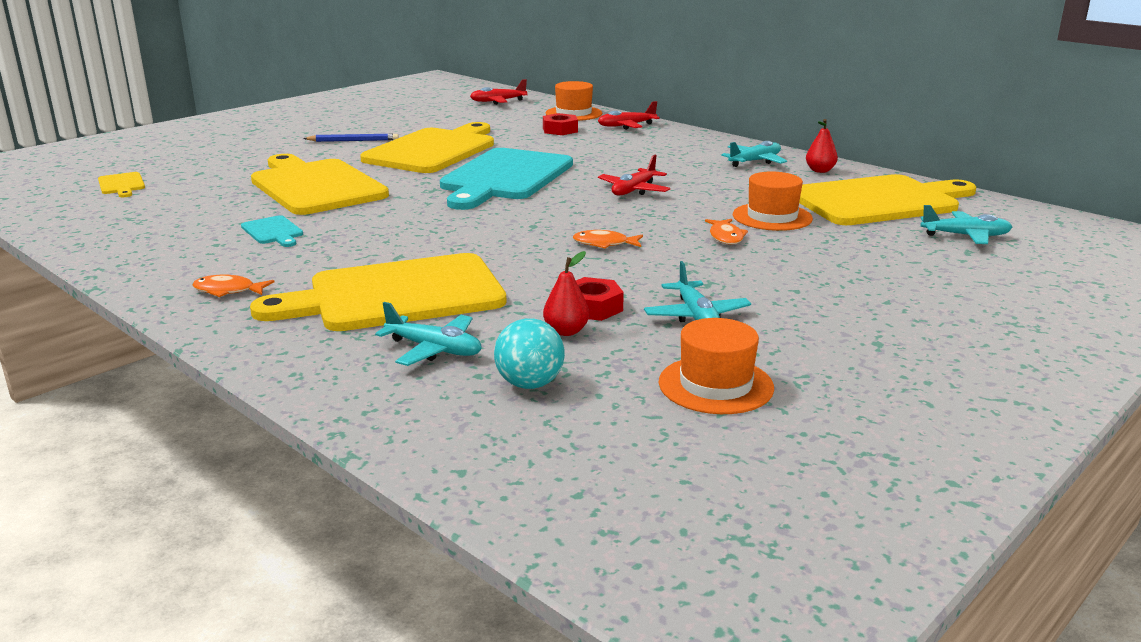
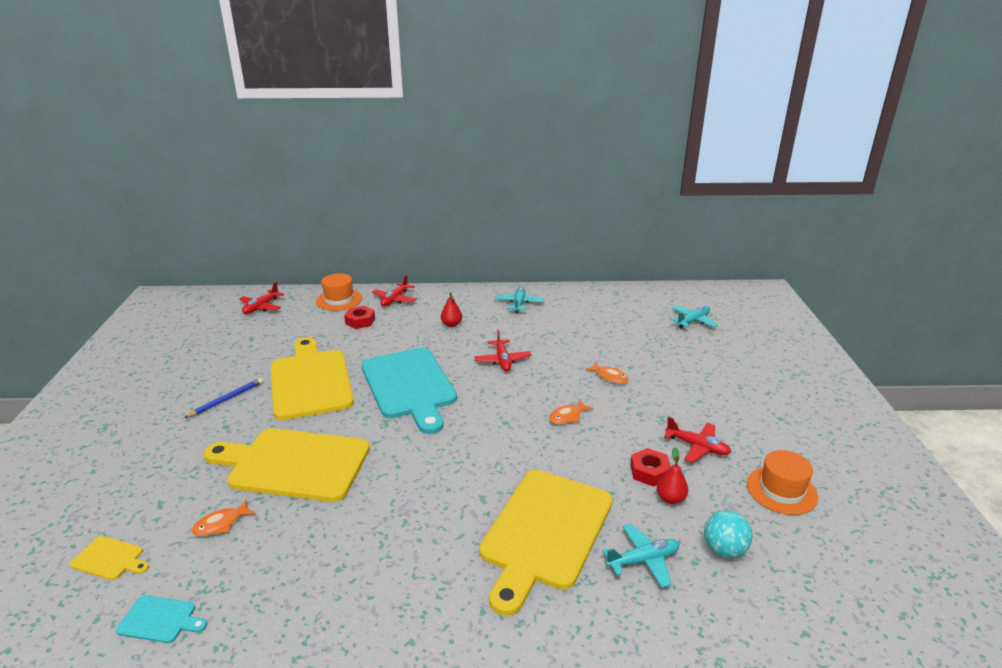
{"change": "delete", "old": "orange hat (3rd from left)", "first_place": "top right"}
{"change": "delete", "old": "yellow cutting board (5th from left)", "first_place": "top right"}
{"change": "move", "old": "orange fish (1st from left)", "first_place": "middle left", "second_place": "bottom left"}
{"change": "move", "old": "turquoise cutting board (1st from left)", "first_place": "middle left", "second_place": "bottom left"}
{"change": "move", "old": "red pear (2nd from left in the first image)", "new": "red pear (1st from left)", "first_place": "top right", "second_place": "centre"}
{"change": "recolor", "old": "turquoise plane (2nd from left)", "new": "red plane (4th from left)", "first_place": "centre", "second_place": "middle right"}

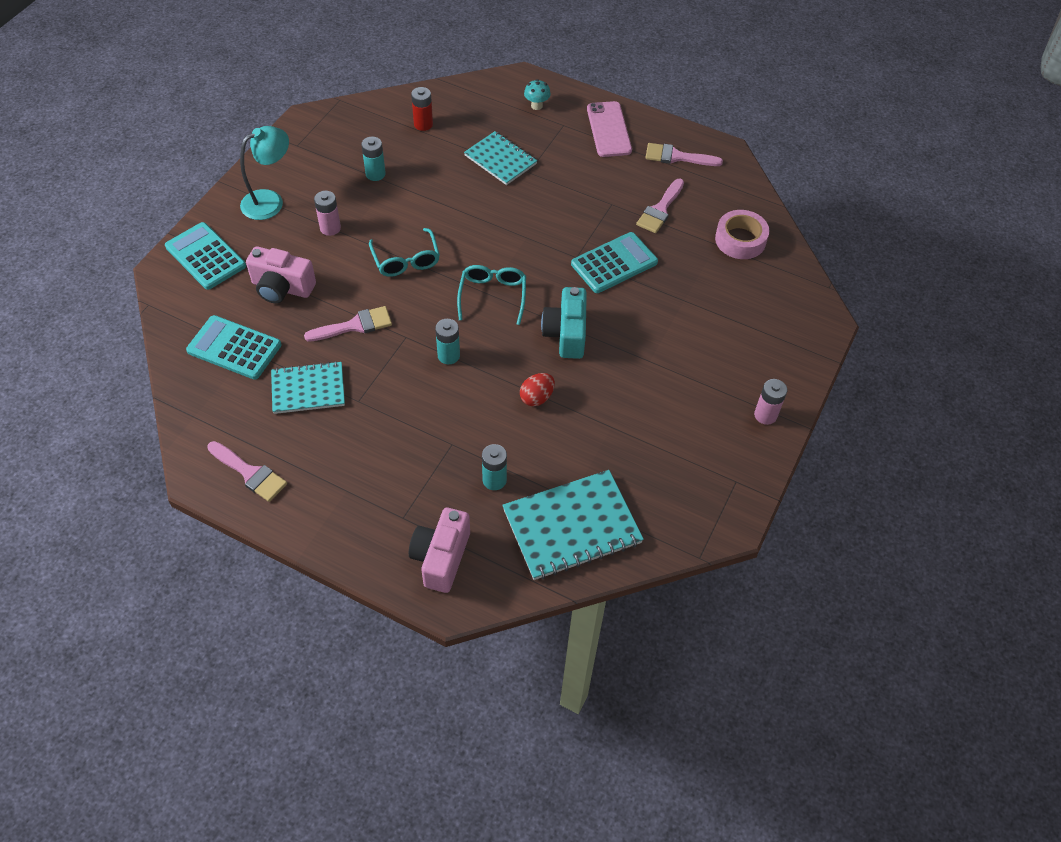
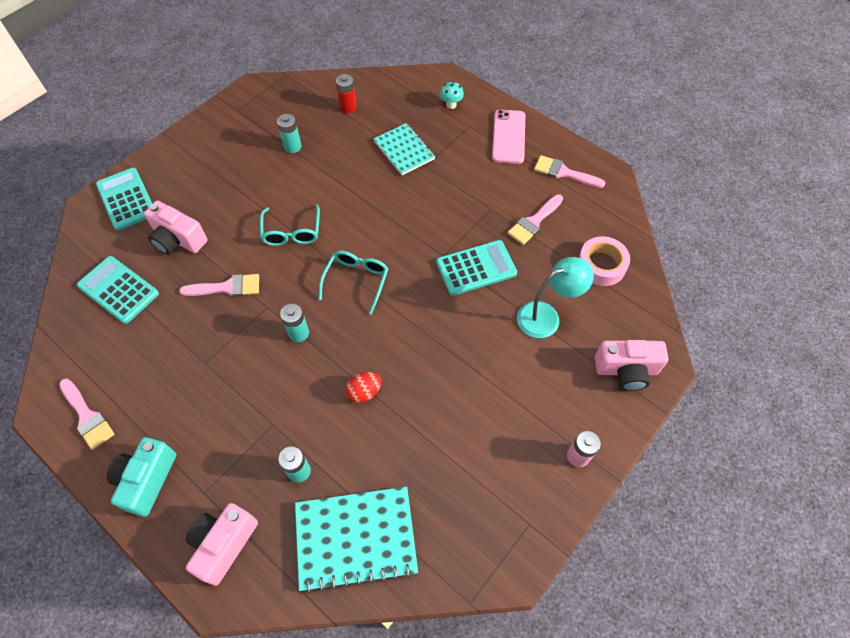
{"change": "delete", "old": "turquoise notebook (1st from left)", "first_place": "middle left"}
{"change": "delete", "old": "pink battery (1st from left)", "first_place": "top left"}
{"change": "insert", "new": "pink camera (3rd from left)", "second_place": "middle right"}
{"change": "move", "old": "turquoise lamp", "first_place": "top left", "second_place": "centre"}
{"change": "move", "old": "turquoise camera", "first_place": "centre", "second_place": "bottom left"}

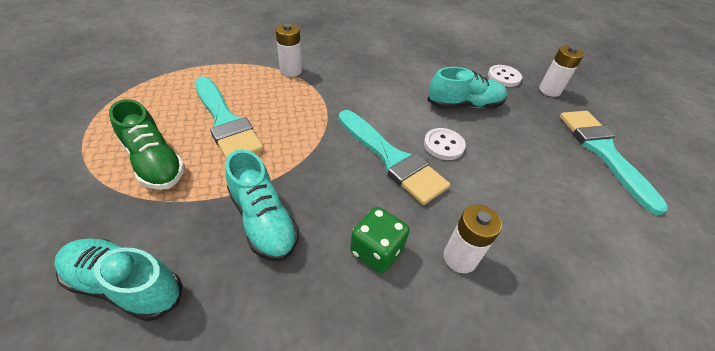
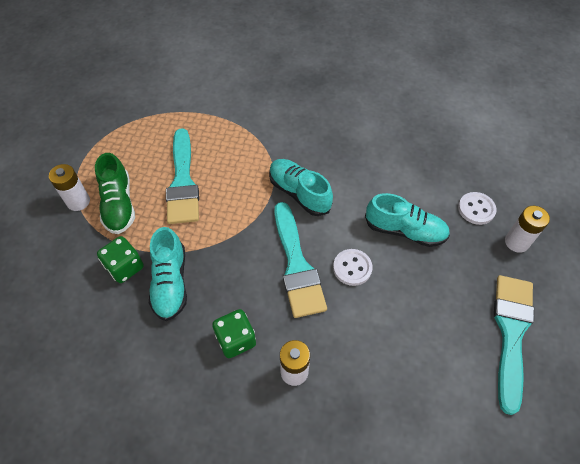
{"change": "insert", "new": "green dice (1st from left)", "second_place": "middle left"}
{"change": "move", "old": "turquoise shoe (1st from left in the first image)", "new": "turquoise shoe (2nd from left)", "first_place": "bottom left", "second_place": "centre"}
{"change": "move", "old": "white battery (1st from left)", "first_place": "top centre", "second_place": "middle left"}

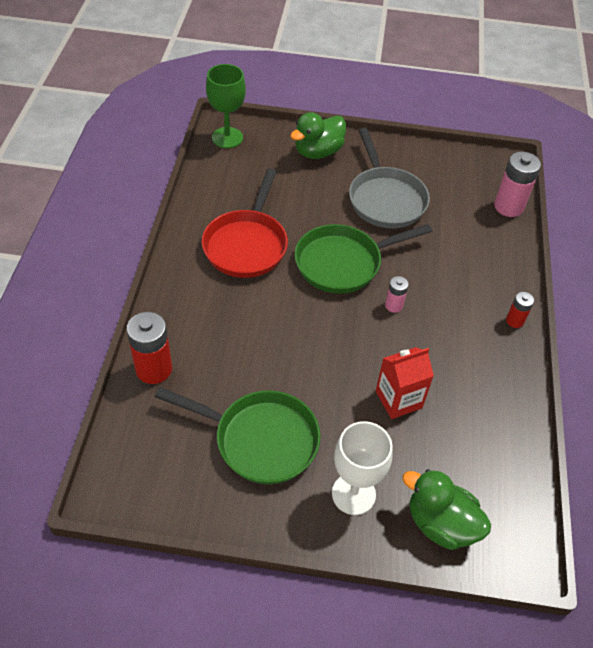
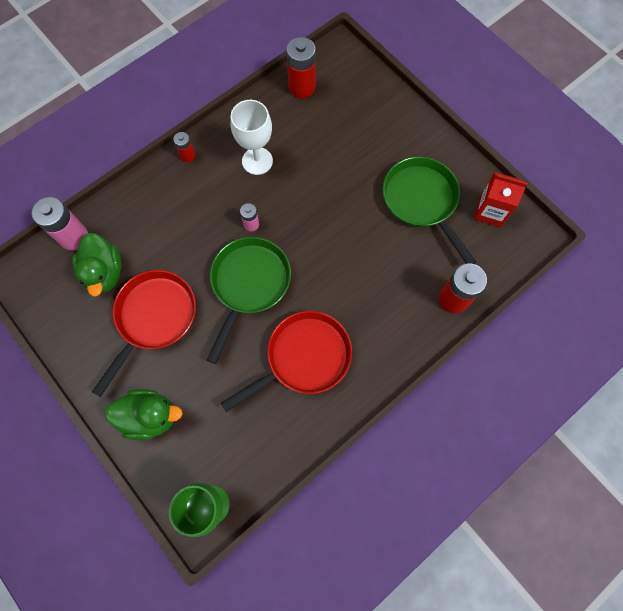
{"change": "insert", "new": "red battery (2nd from left)", "second_place": "top centre"}
{"change": "move", "old": "white goblet", "first_place": "bottom centre", "second_place": "top centre"}
{"change": "move", "old": "red carton", "first_place": "middle right", "second_place": "top right"}
{"change": "move", "old": "green duck (2nd from left in the first image)", "new": "green duck (1st from left)", "first_place": "bottom right", "second_place": "middle left"}
{"change": "recolor", "old": "grey pan", "new": "red pan (1st from left)", "first_place": "top centre", "second_place": "middle left"}
{"change": "rotate", "old": "green pan (2nd from left in the first image)", "first_place": "centre", "second_place": "centre", "degrees": -90}

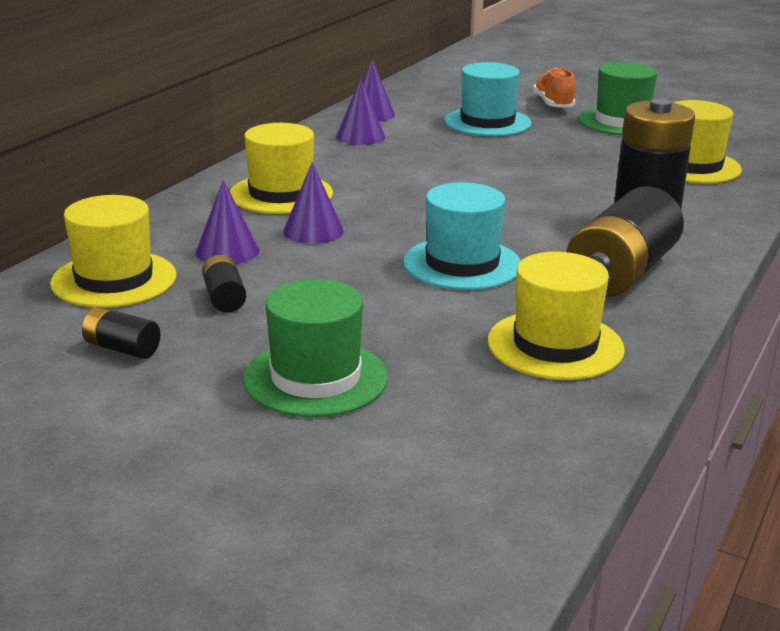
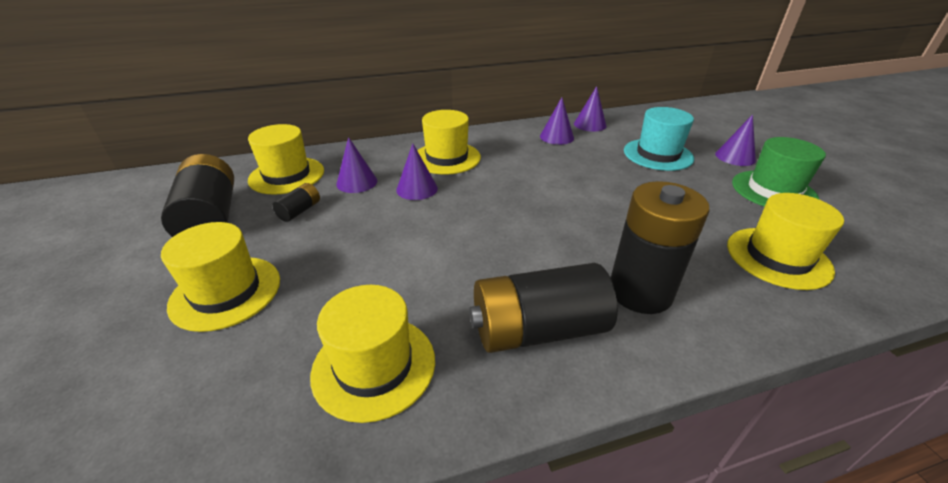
{"change": "delete", "old": "turquoise hat (1st from left)", "first_place": "centre"}
{"change": "replace", "old": "orange shoe", "new": "purple cone (5th from left)", "first_place": "top right", "second_place": "top right"}
{"change": "recolor", "old": "green hat (1st from left)", "new": "yellow hat (1st from left)", "first_place": "centre", "second_place": "middle left"}
{"change": "resize", "old": "black battery (1st from left)", "first_place": "middle left", "second_place": "middle left", "factor": 2.18}

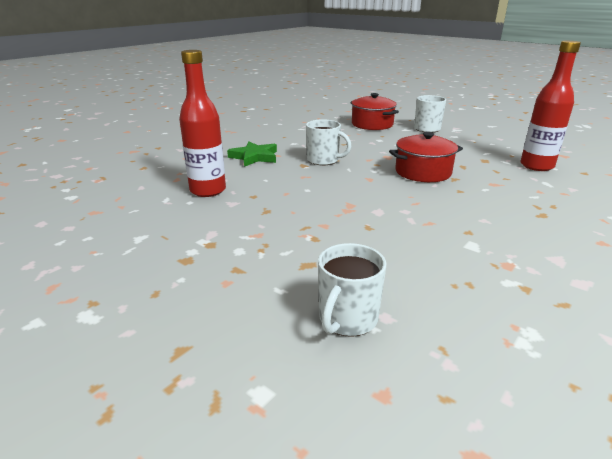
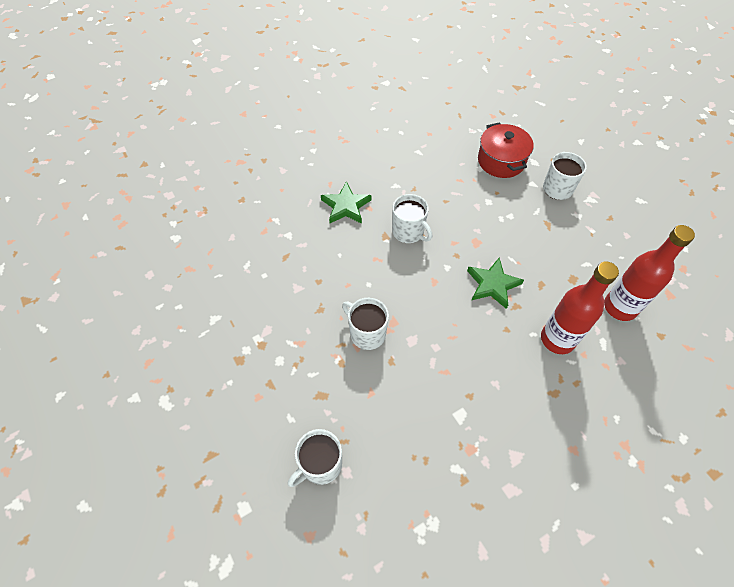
{"change": "insert", "new": "white mug (2nd from left)", "second_place": "centre"}
{"change": "move", "old": "red bottle (1st from left)", "first_place": "top left", "second_place": "middle right"}
{"change": "replace", "old": "red pot (2nd from left)", "new": "green star (2nd from left)", "first_place": "middle right", "second_place": "middle right"}

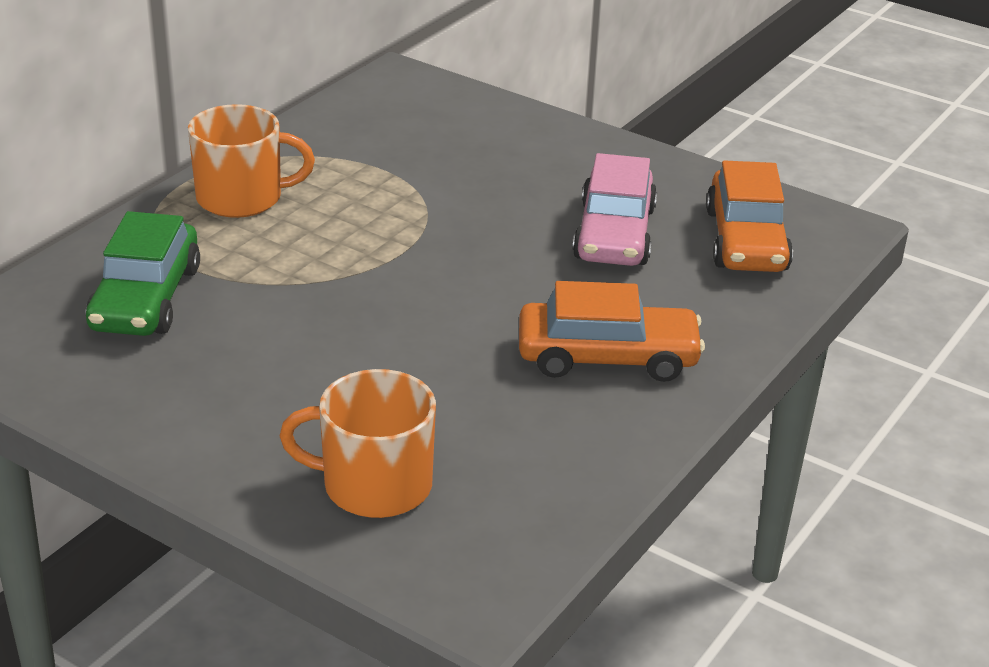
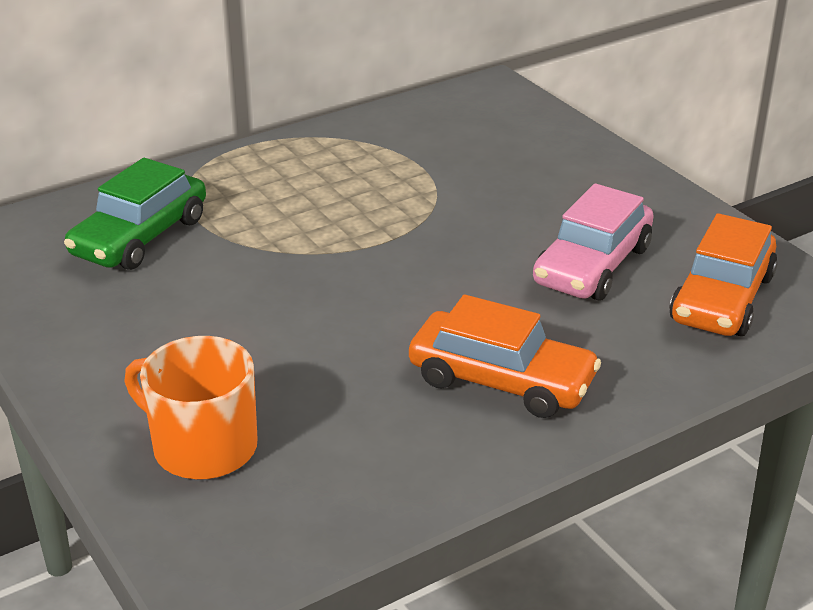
{"change": "delete", "old": "orange mug (1st from left)", "first_place": "top left"}

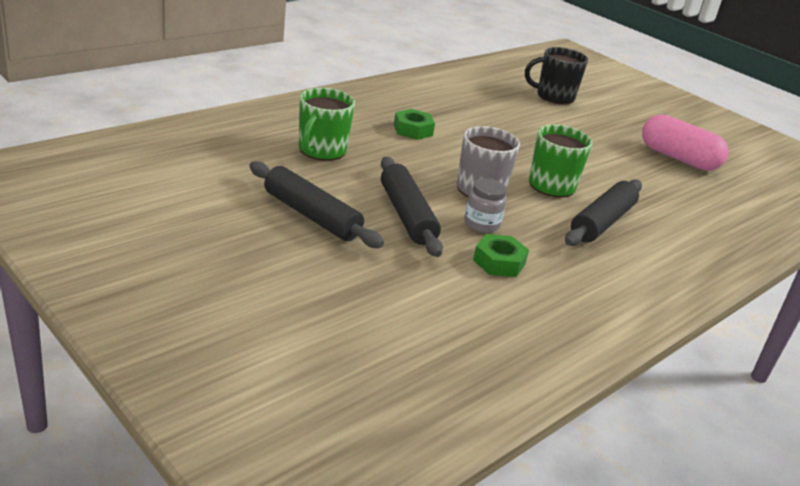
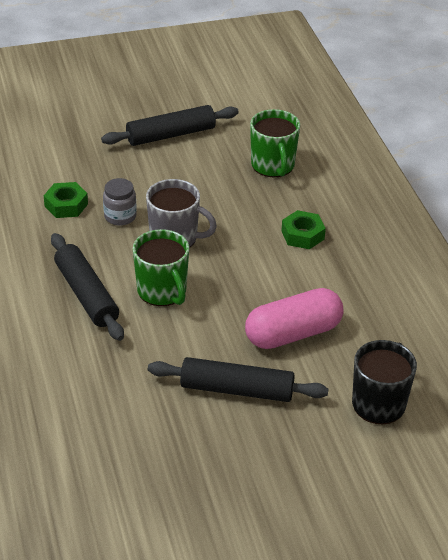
{"change": "move", "old": "black rolling pin (2nd from left in the first image)", "new": "black rolling pin (3rd from left)", "first_place": "centre", "second_place": "bottom centre"}
{"change": "move", "old": "pink capsule", "first_place": "top right", "second_place": "centre"}
{"change": "rotate", "old": "green mug (1st from left in the first image)", "first_place": "top centre", "second_place": "top centre", "degrees": -150}

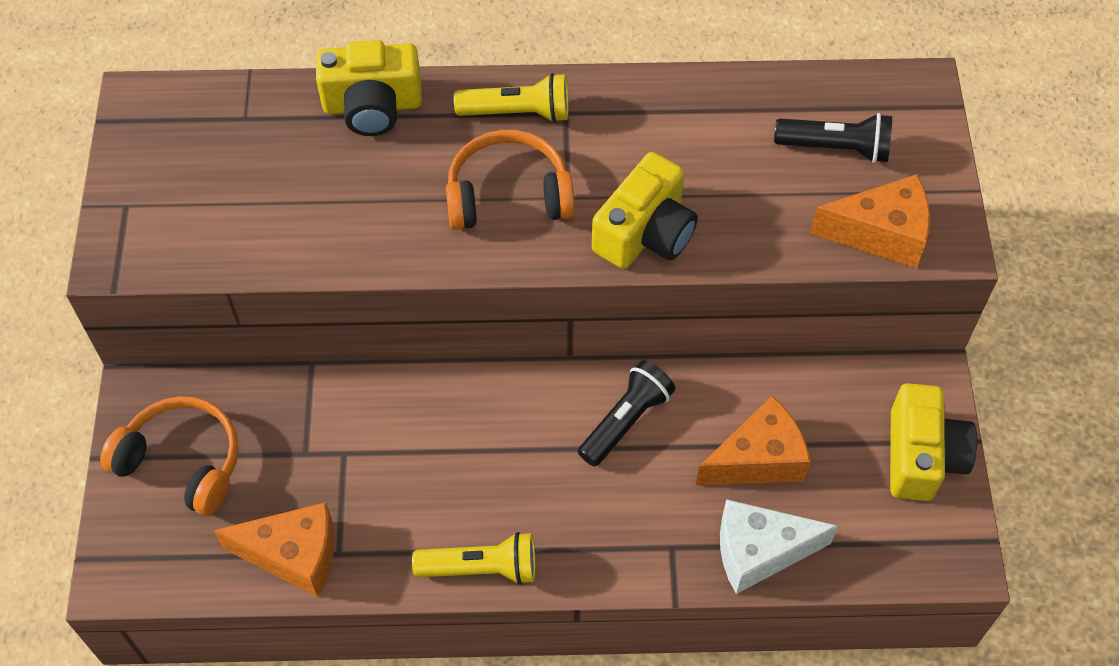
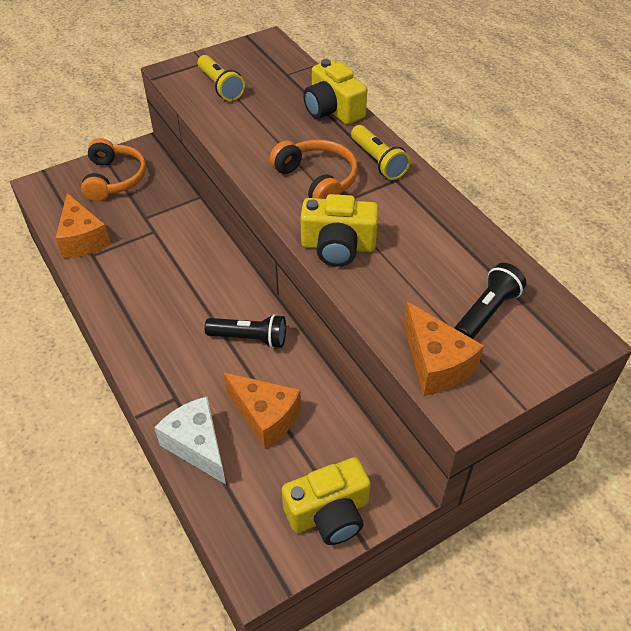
{"change": "move", "old": "yellow flashlight (1st from left)", "first_place": "bottom centre", "second_place": "top centre"}
{"change": "rotate", "old": "black flashlight (2nd from left)", "first_place": "top right", "second_place": "middle right", "degrees": -120}

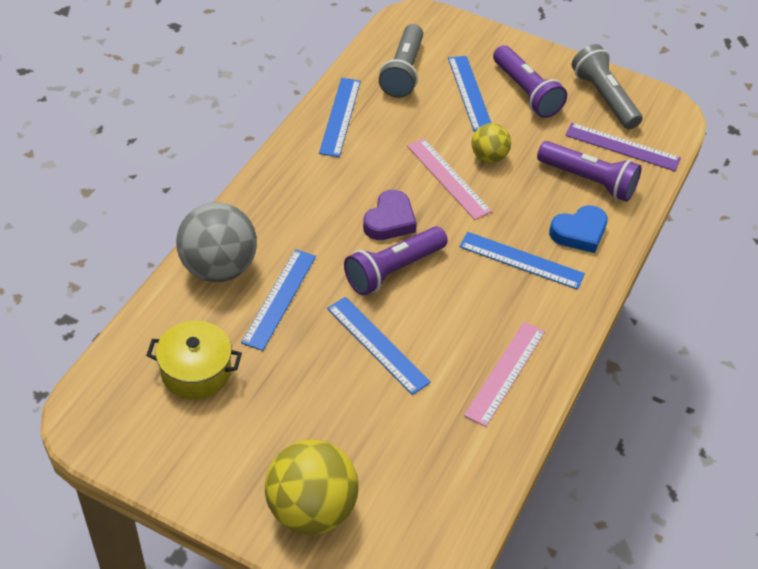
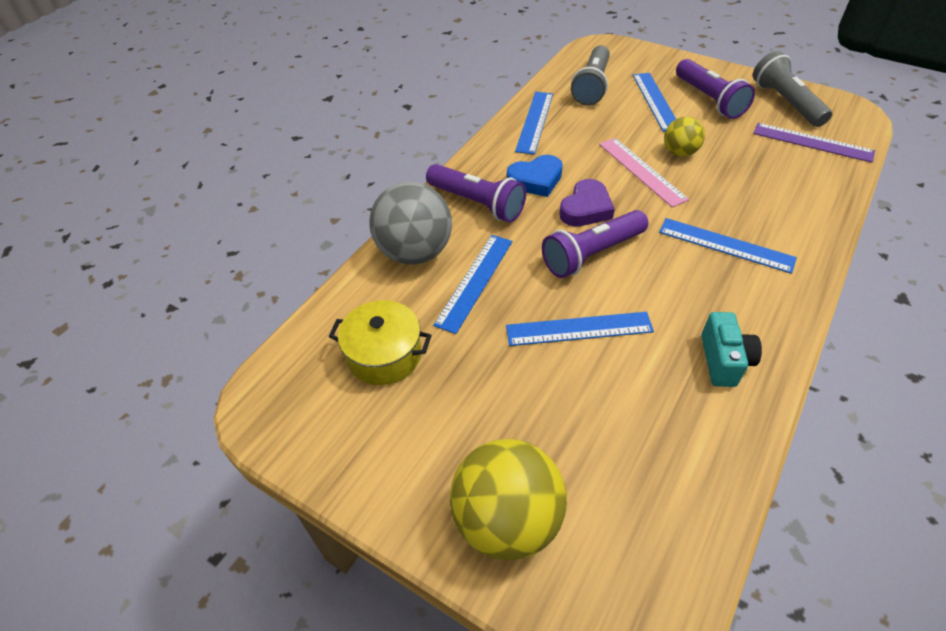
{"change": "move", "old": "purple flashlight (3rd from left in the first image)", "new": "purple flashlight (1st from left)", "first_place": "top right", "second_place": "top centre"}
{"change": "move", "old": "blue heart", "first_place": "middle right", "second_place": "top centre"}
{"change": "replace", "old": "pink ruler (2nd from left)", "new": "turquoise camera", "first_place": "centre", "second_place": "middle right"}
{"change": "rotate", "old": "blue ruler (3rd from left)", "first_place": "centre", "second_place": "centre", "degrees": -60}

